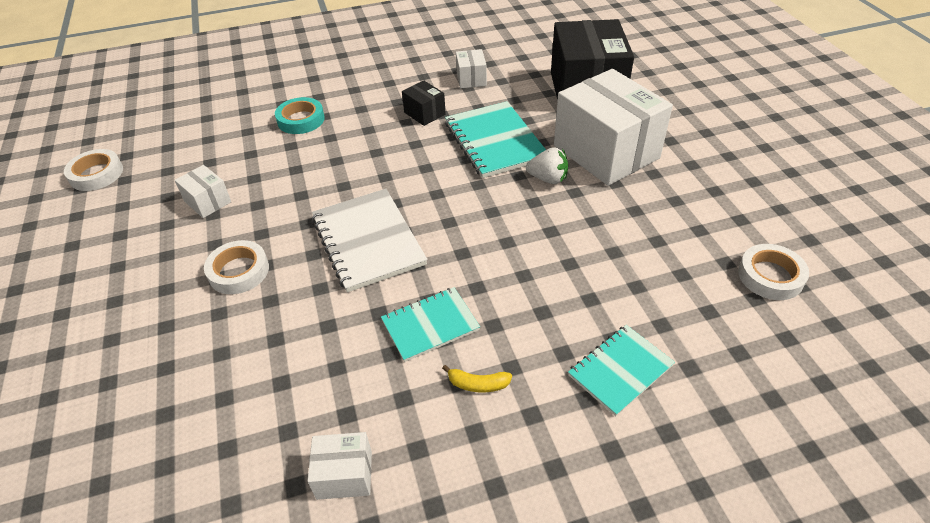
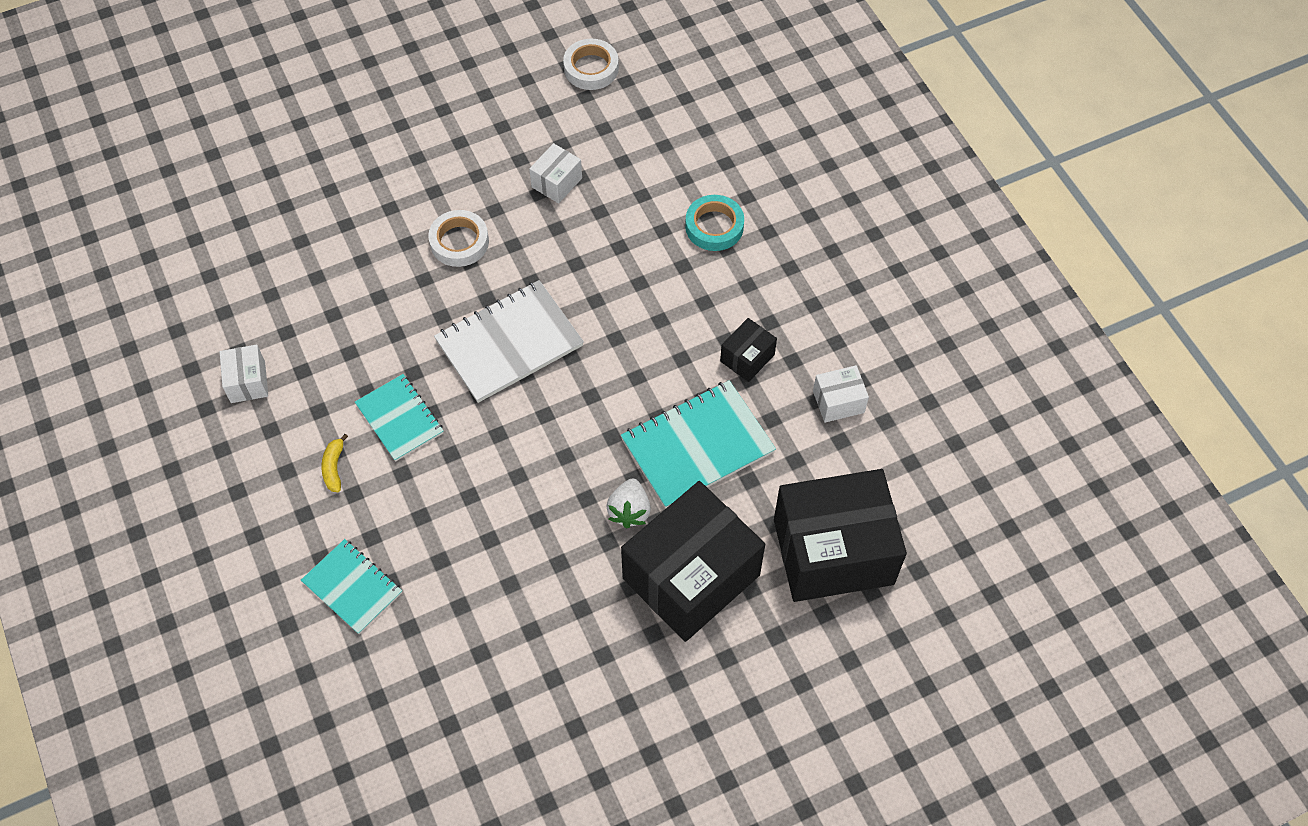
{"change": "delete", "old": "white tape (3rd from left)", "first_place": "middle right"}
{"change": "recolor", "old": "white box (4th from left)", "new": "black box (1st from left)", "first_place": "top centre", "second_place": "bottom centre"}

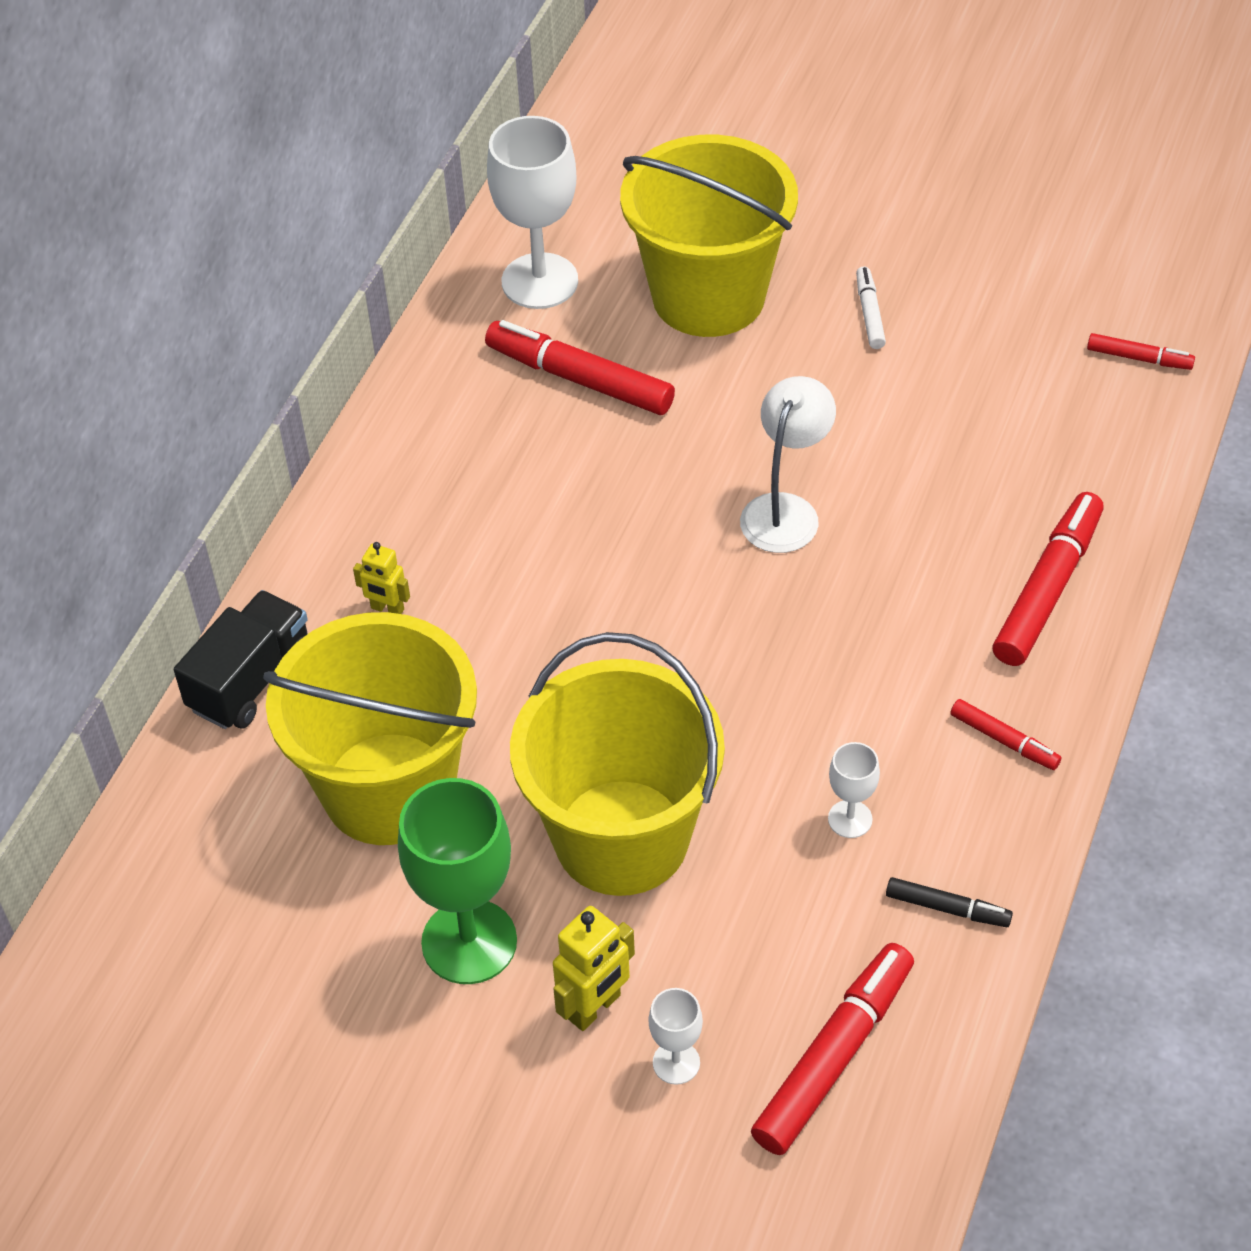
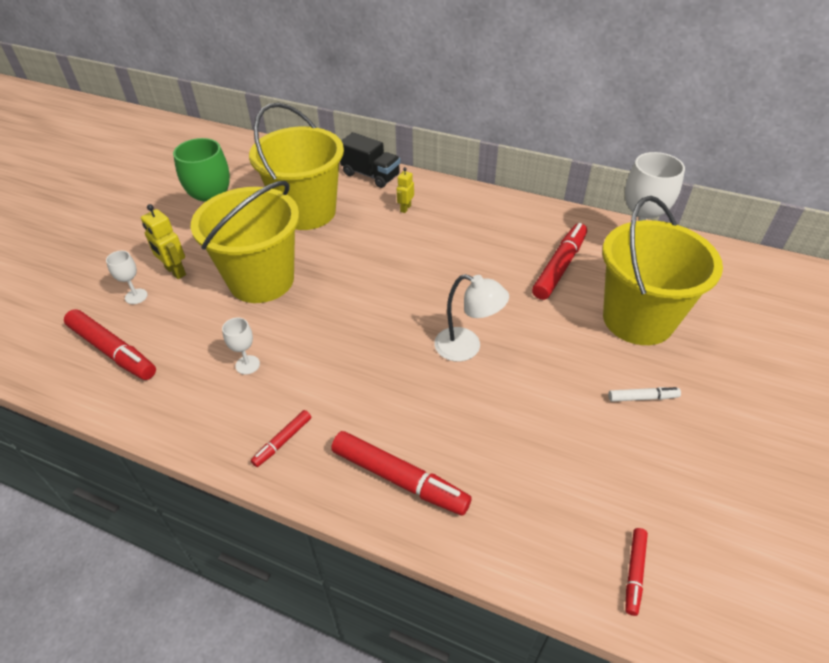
{"change": "delete", "old": "black marker", "first_place": "bottom right"}

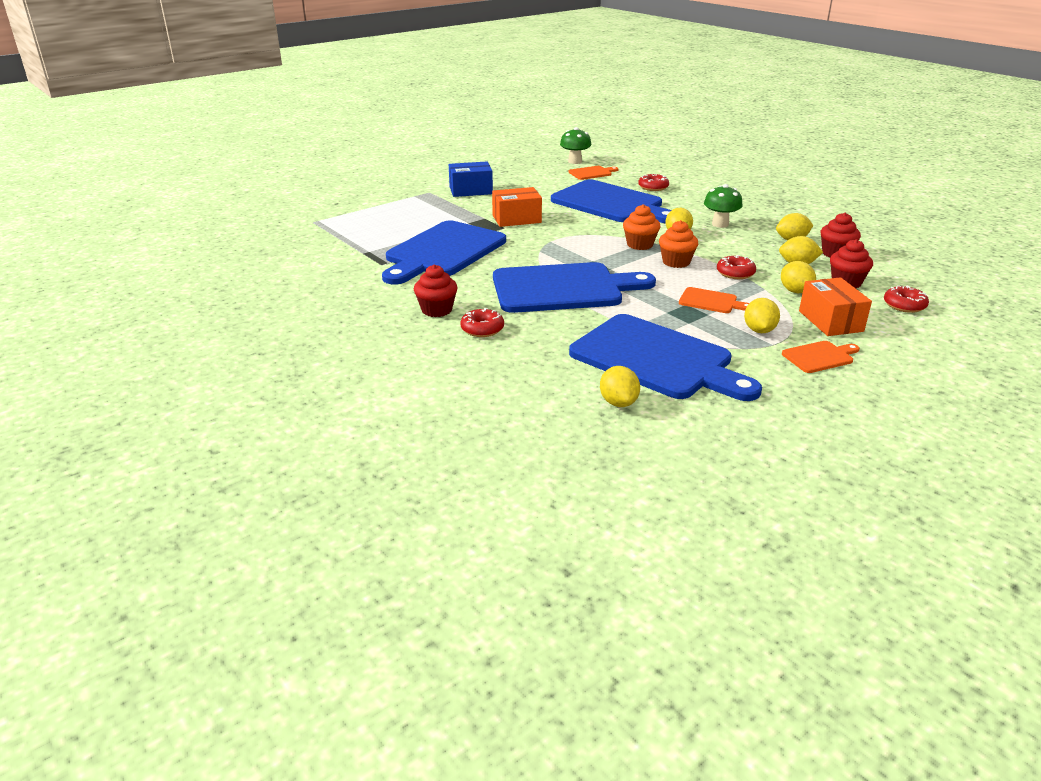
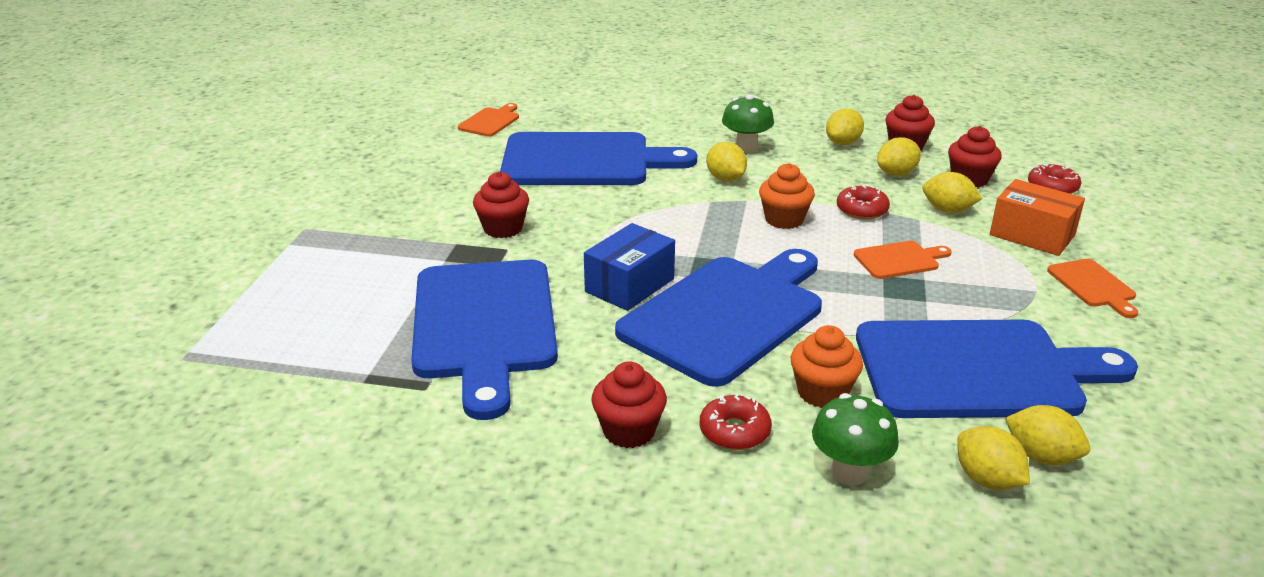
{"change": "delete", "old": "red donut (2nd from left)", "first_place": "top centre"}
{"change": "move", "old": "blue box", "first_place": "top centre", "second_place": "centre"}
{"change": "move", "old": "green mushroom (1st from left in the first image)", "new": "green mushroom (2nd from left)", "first_place": "top centre", "second_place": "bottom right"}
{"change": "move", "old": "orange cupcake (1st from left in the first image)", "new": "orange cupcake (2nd from left)", "first_place": "top centre", "second_place": "centre"}
{"change": "move", "old": "yellow lemon (3rd from left in the first image)", "new": "yellow lemon (5th from left)", "first_place": "middle right", "second_place": "bottom right"}
{"change": "replace", "old": "orange box (1st from left)", "new": "red cupcake (1st from left)", "first_place": "top centre", "second_place": "centre"}
{"change": "rotate", "old": "orange cutting board (3rd from left)", "first_place": "middle right", "second_place": "middle right", "degrees": 135}

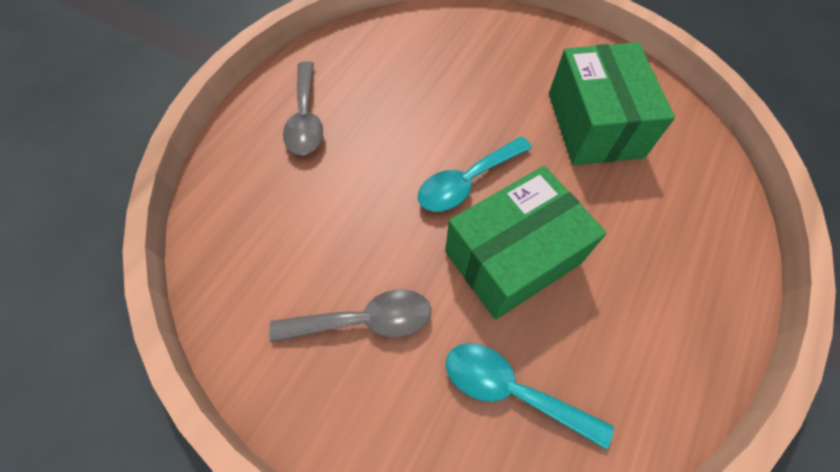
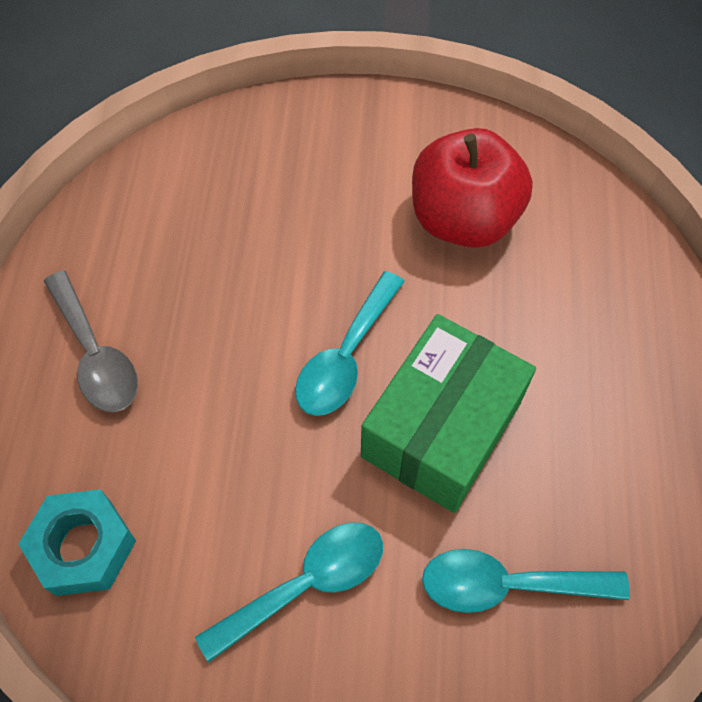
{"change": "insert", "new": "turquoise nut", "second_place": "bottom left"}
{"change": "replace", "old": "green box (2nd from left)", "new": "red apple", "first_place": "top right", "second_place": "top right"}
{"change": "recolor", "old": "grey spoon (2nd from left)", "new": "turquoise spoon (1st from left)", "first_place": "bottom centre", "second_place": "bottom centre"}

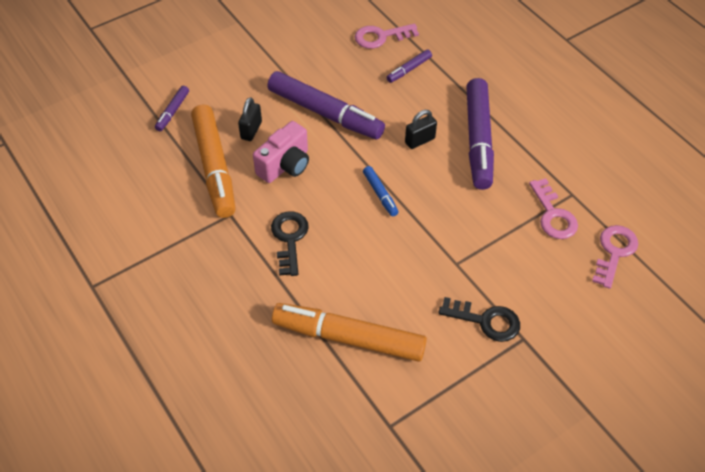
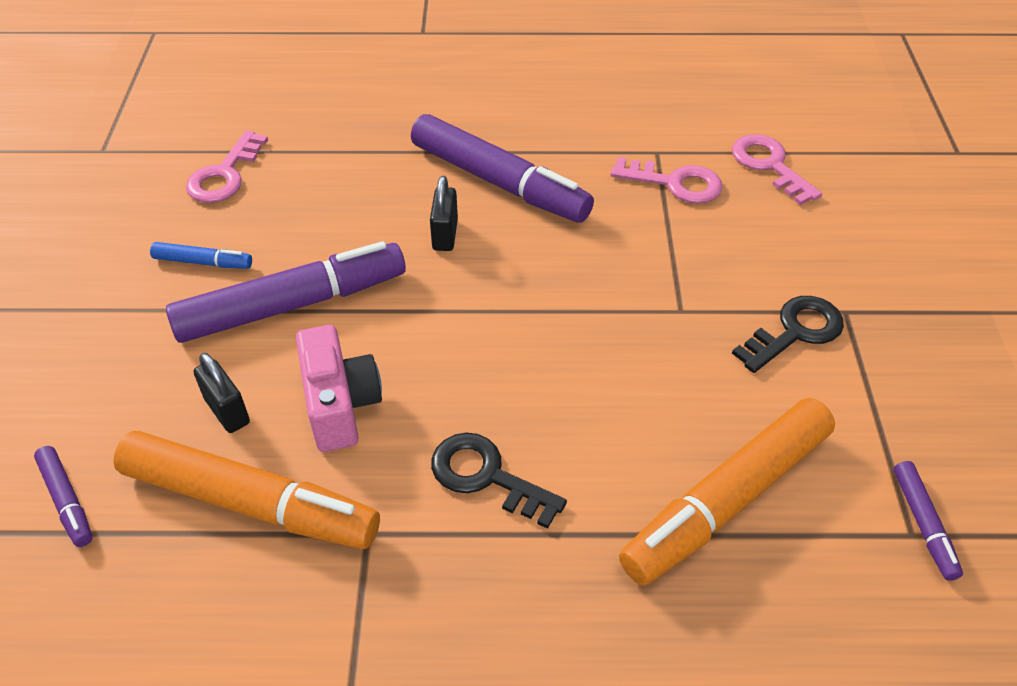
{"change": "move", "old": "blue marker", "first_place": "centre", "second_place": "middle left"}
{"change": "move", "old": "purple marker (3rd from left in the first image)", "new": "purple marker (4th from left)", "first_place": "top centre", "second_place": "bottom right"}

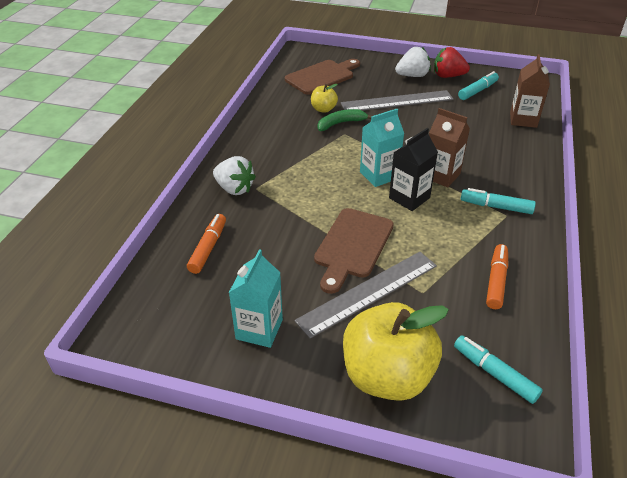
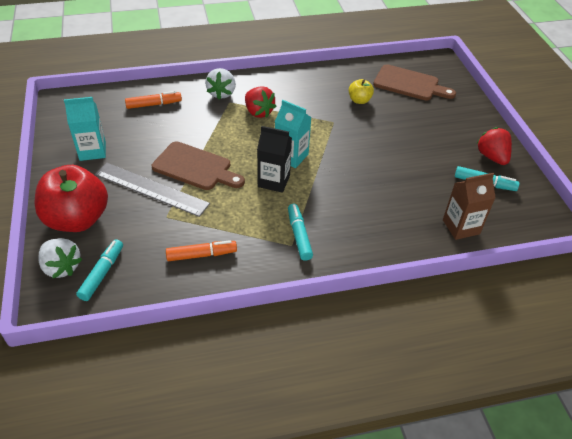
{"change": "delete", "old": "green banana", "first_place": "top centre"}
{"change": "delete", "old": "grey ruler (2nd from left)", "first_place": "top centre"}
{"change": "delete", "old": "brown carton (1st from left)", "first_place": "top right"}
{"change": "insert", "new": "red strawberry (1st from left)", "second_place": "top centre"}
{"change": "move", "old": "white strawberry (2nd from left in the first image)", "new": "white strawberry (1st from left)", "first_place": "top centre", "second_place": "middle left"}
{"change": "recolor", "old": "yellow apple (2nd from left)", "new": "red apple", "first_place": "bottom centre", "second_place": "middle left"}
{"change": "rotate", "old": "brown cutting board (2nd from left in the first image)", "first_place": "centre", "second_place": "centre", "degrees": -150}

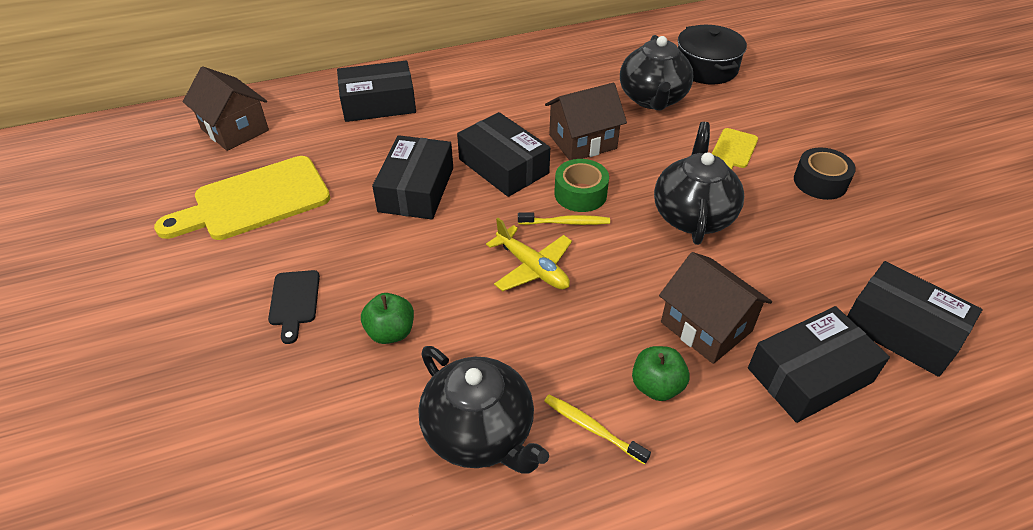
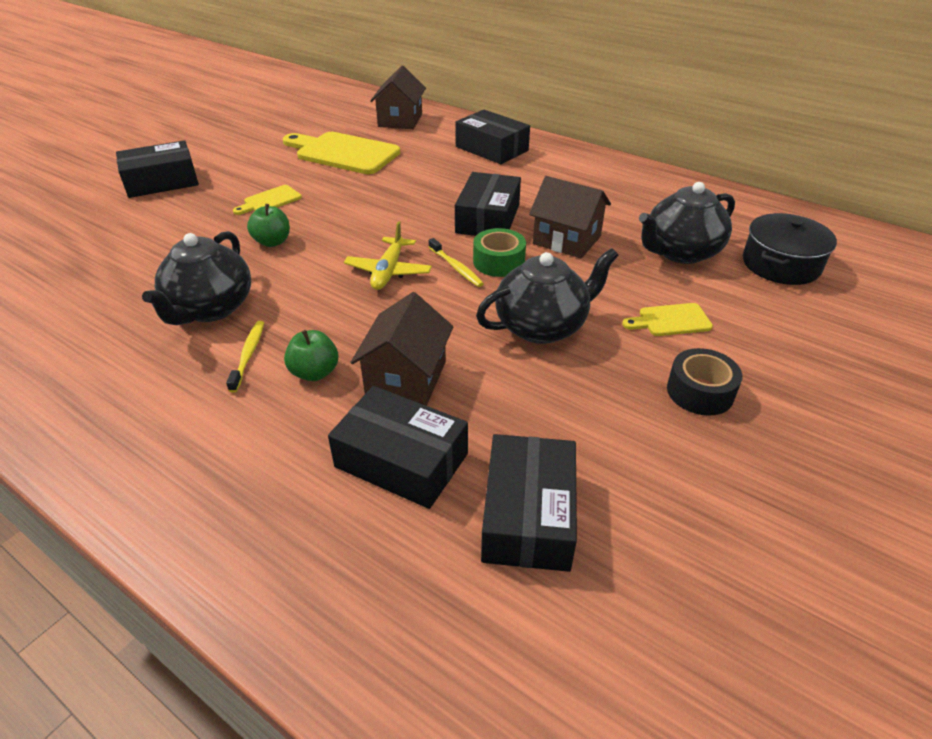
{"change": "move", "old": "black box (2nd from left in the first image)", "new": "black box (1st from left)", "first_place": "centre", "second_place": "top left"}
{"change": "recolor", "old": "black cutting board", "new": "yellow cutting board (1st from left)", "first_place": "middle left", "second_place": "top left"}

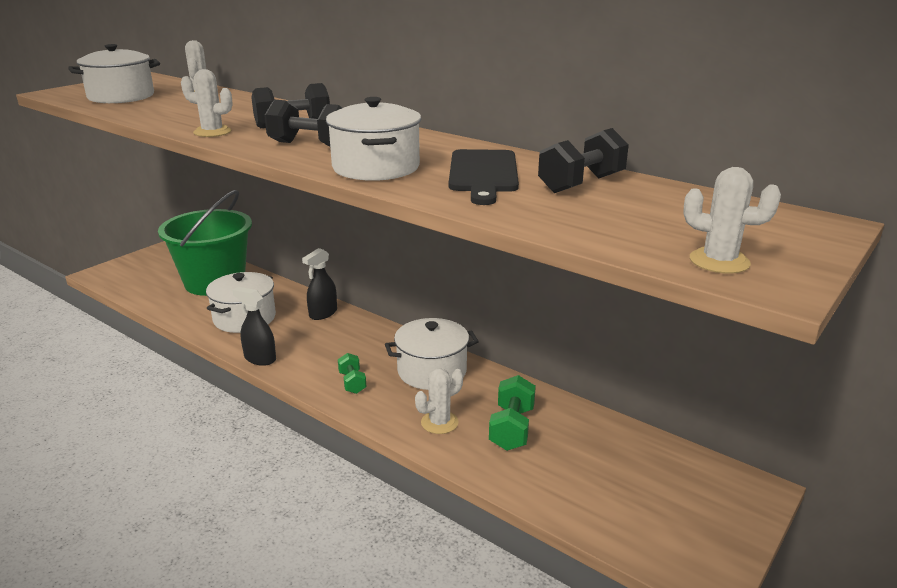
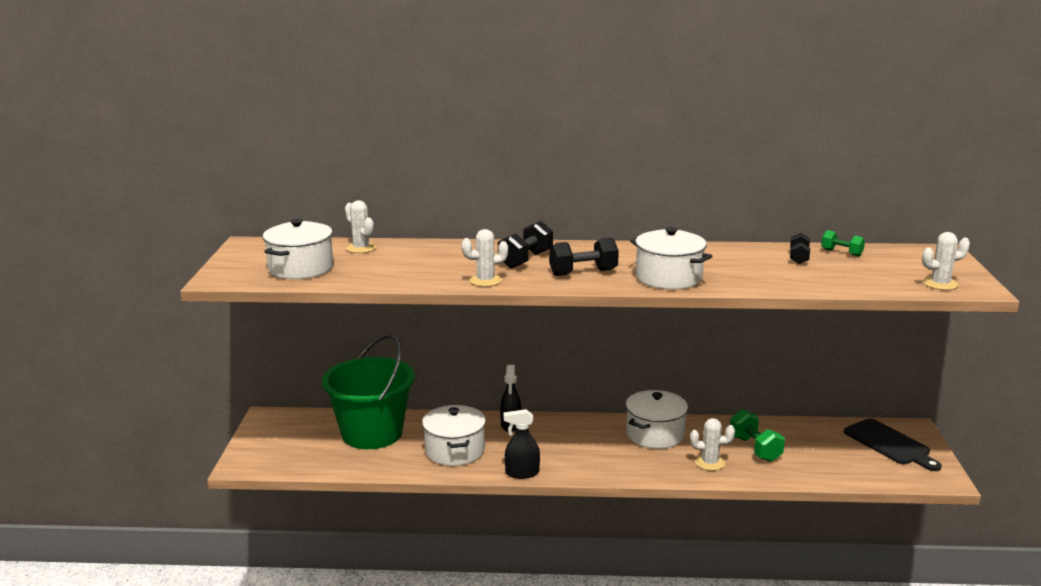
{"change": "move", "old": "green dumbbell (1st from left in the first image)", "new": "green dumbbell (2nd from left)", "first_place": "centre", "second_place": "middle right"}
{"change": "move", "old": "black cutting board", "first_place": "top centre", "second_place": "bottom right"}
{"change": "rotate", "old": "white cactus (3rd from left)", "first_place": "bottom centre", "second_place": "bottom right", "degrees": 75}
{"change": "resize", "old": "black dumbbell (3rd from left)", "first_place": "top centre", "second_place": "middle right", "factor": 0.62}

